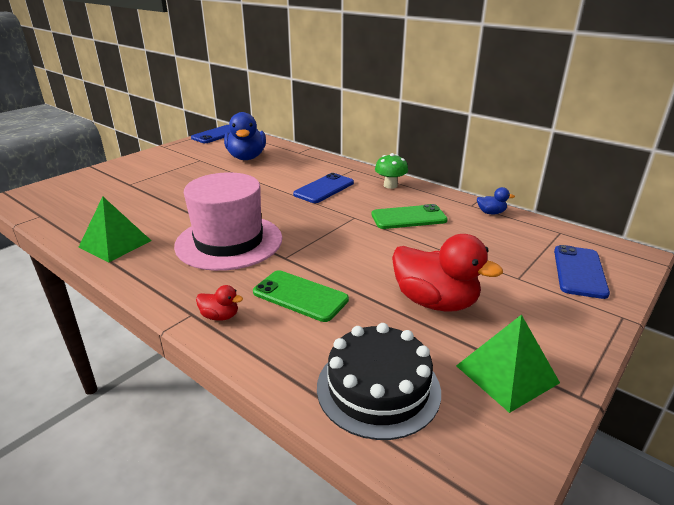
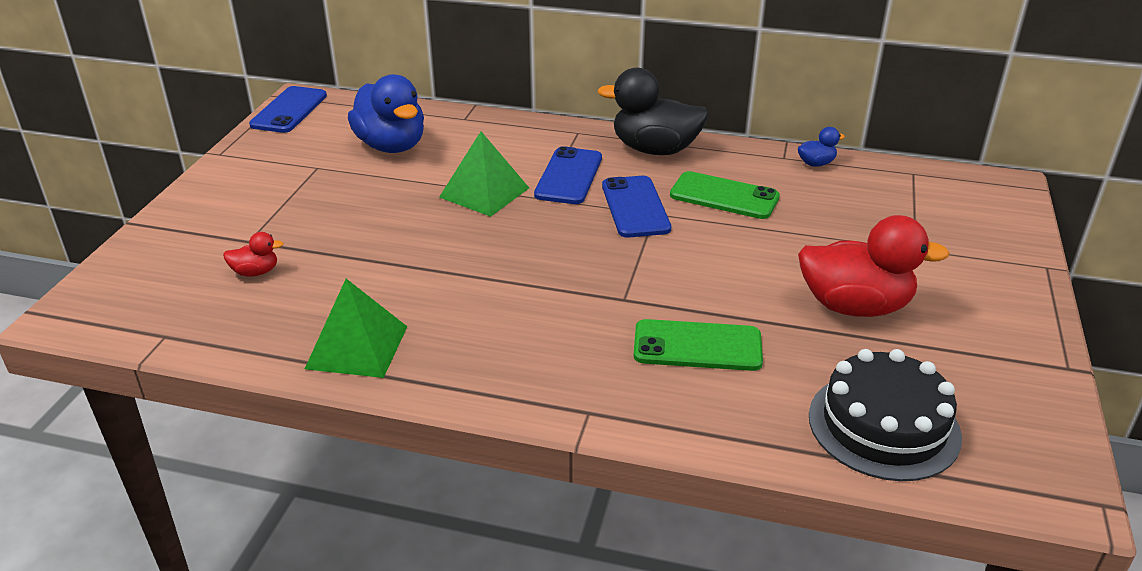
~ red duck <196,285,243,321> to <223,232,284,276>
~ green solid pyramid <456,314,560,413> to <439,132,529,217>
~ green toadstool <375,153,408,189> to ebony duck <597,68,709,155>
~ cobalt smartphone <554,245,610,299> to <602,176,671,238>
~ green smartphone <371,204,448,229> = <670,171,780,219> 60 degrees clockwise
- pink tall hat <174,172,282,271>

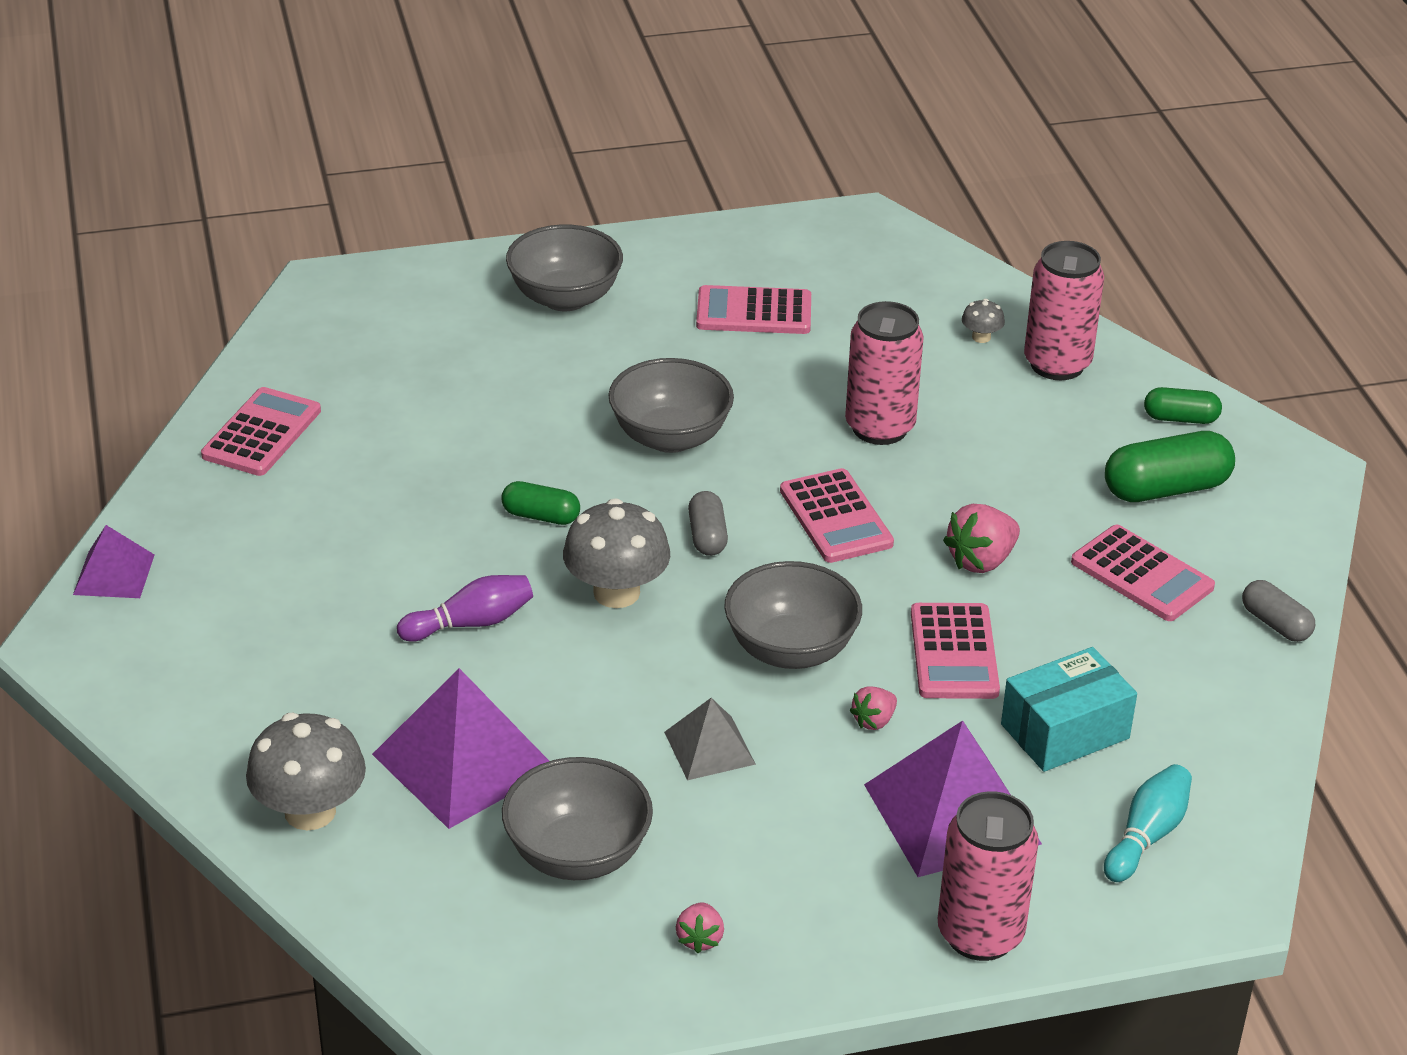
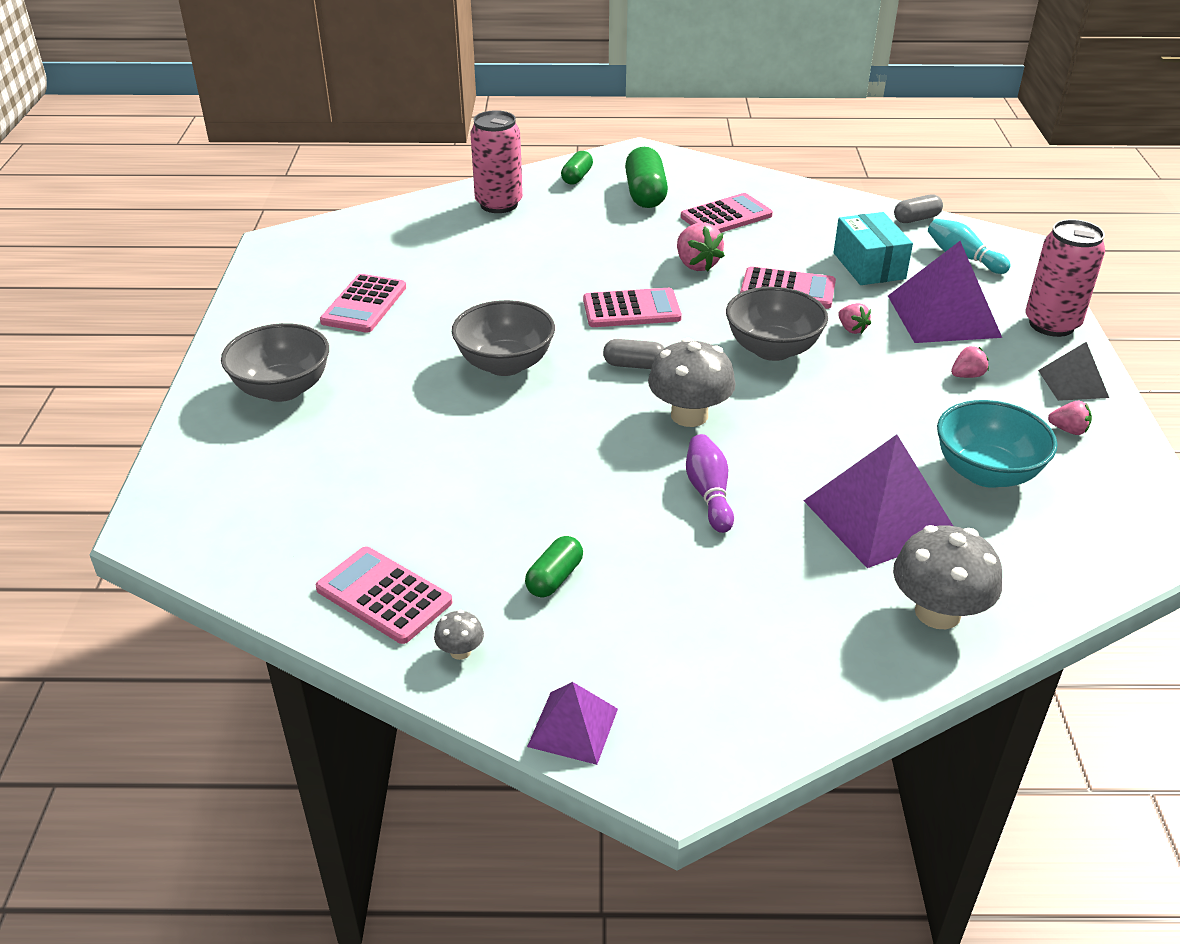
~ grey toadstool <962,299,1005,343> to <434,610,484,660>
~ green capsule <501,481,580,525> to <525,536,583,597>
~ grey capsule <1242,580,1315,642> to <894,194,943,223>
~ grey deep dish <502,757,653,880> to teal deep dish <937,400,1058,488>
+ pink strawberry <951,346,989,378>
~ grey solid pyramid <664,698,756,780> to <1038,342,1109,401>
- pink tin <845,301,924,445>

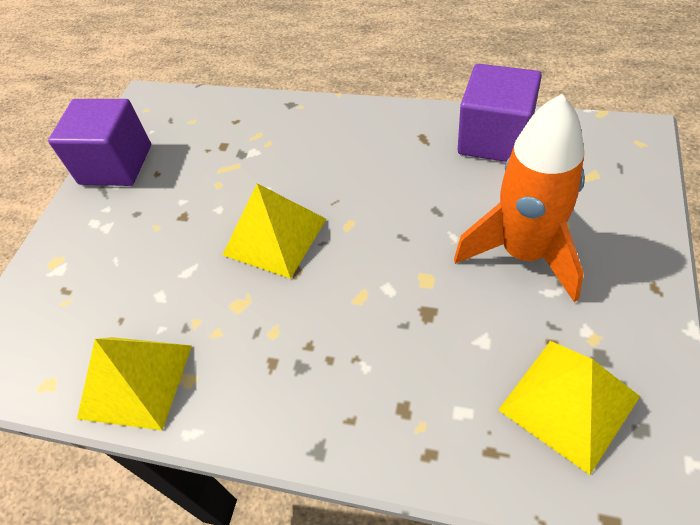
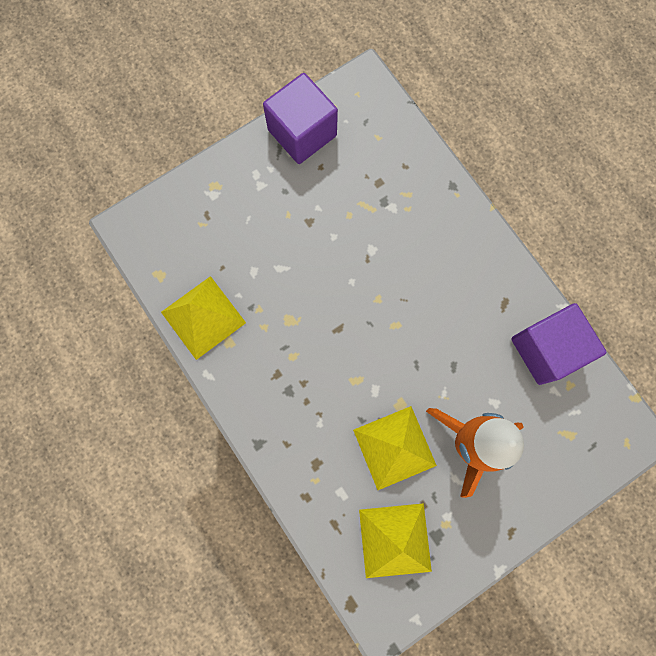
~ yellow solid pyramid <223,183,326,279> to <353,406,437,490>

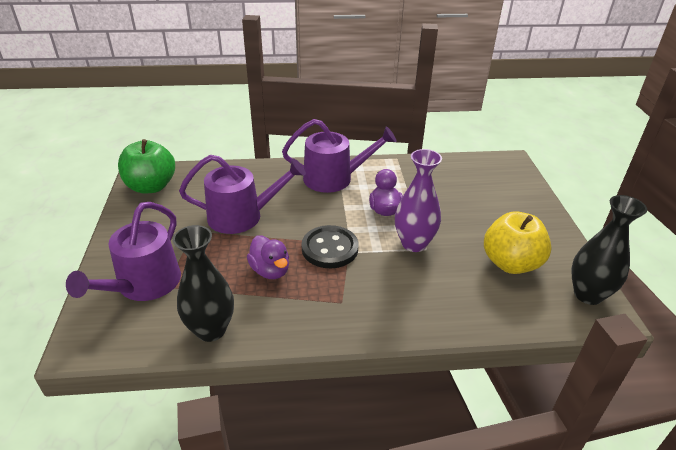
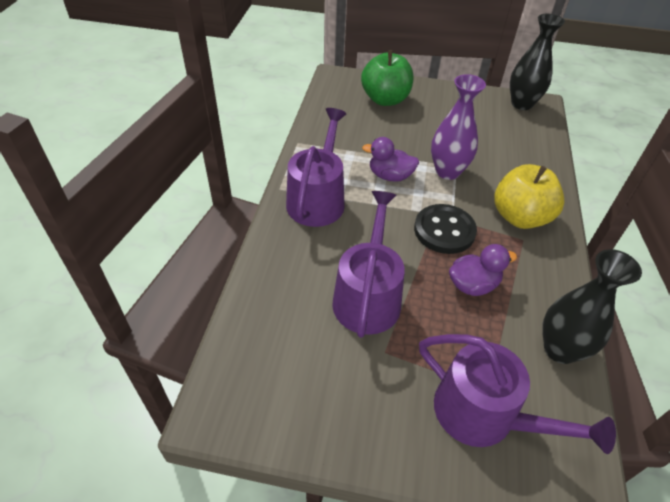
~ green toy apple <118,139,175,193> to <361,50,413,106>
~ yellow toy apple <484,211,552,274> to <494,164,565,229>

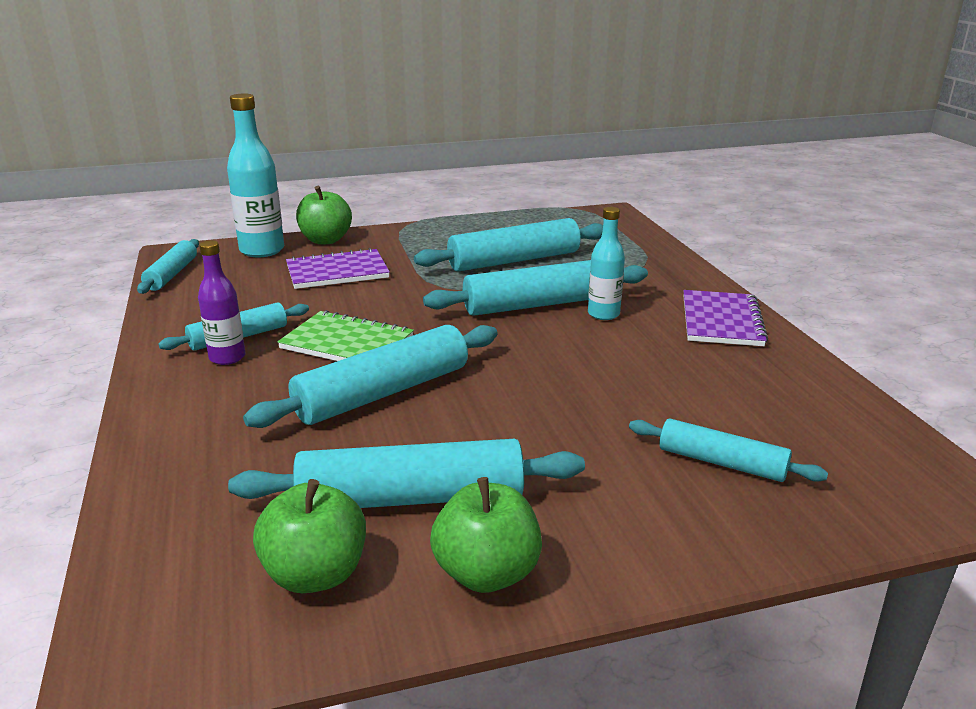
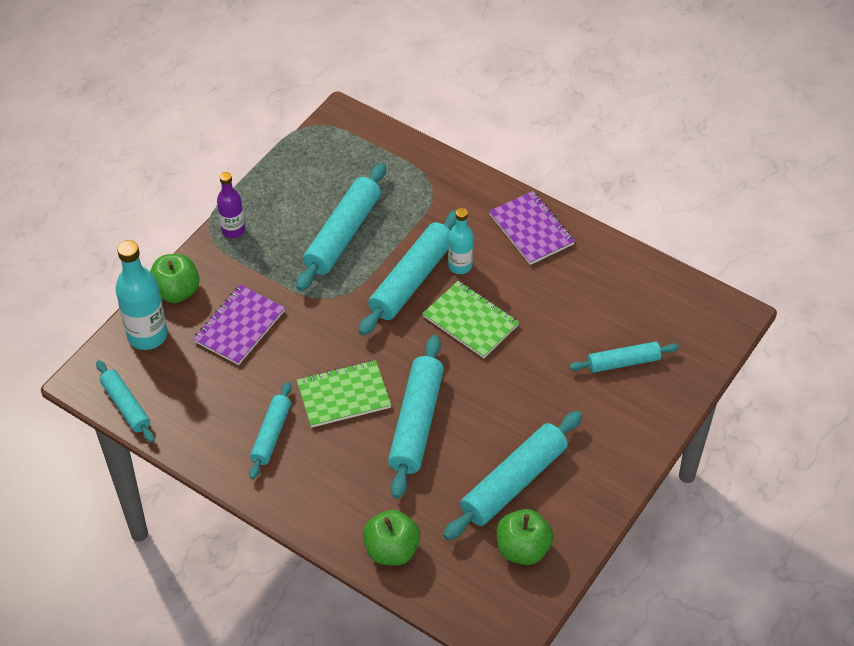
~ purple flask <198,240,246,365> to <217,172,245,238>
~ green toy apple <430,477,542,593> to <363,510,420,566>
+ green notebook <423,281,519,358>

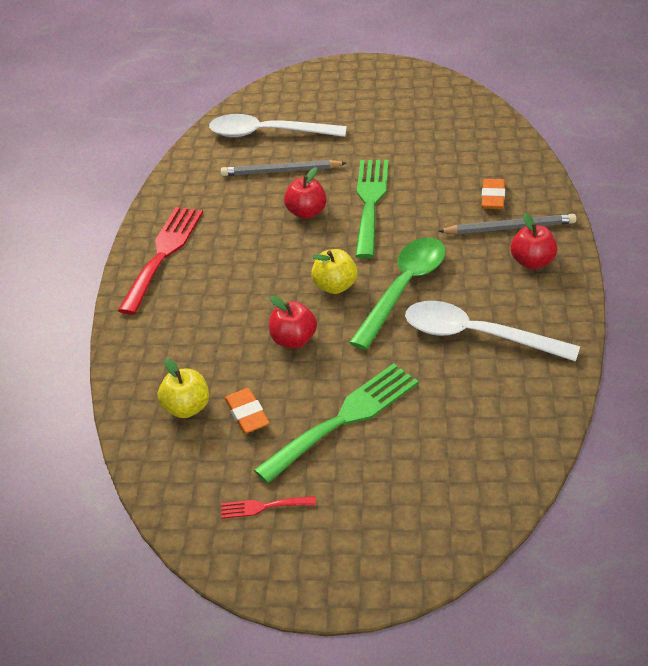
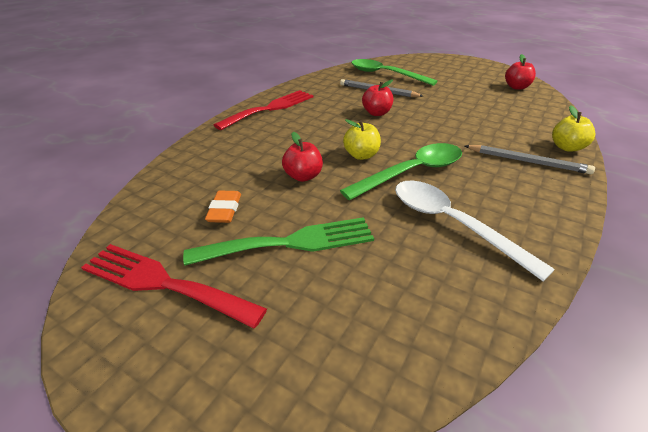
~ red table fork <221,496,316,519> = <81,244,267,329> x2.20
~ snow-white tablespoon <209,114,347,137> to green tablespoon <352,59,438,86>
~ red toy apple <511,213,557,269> to <505,54,536,90>
~ yellow toy apple <158,358,209,418> to <552,105,595,152>
- green table fork <355,160,389,258>
- bright orange gum eraser <482,179,505,209>

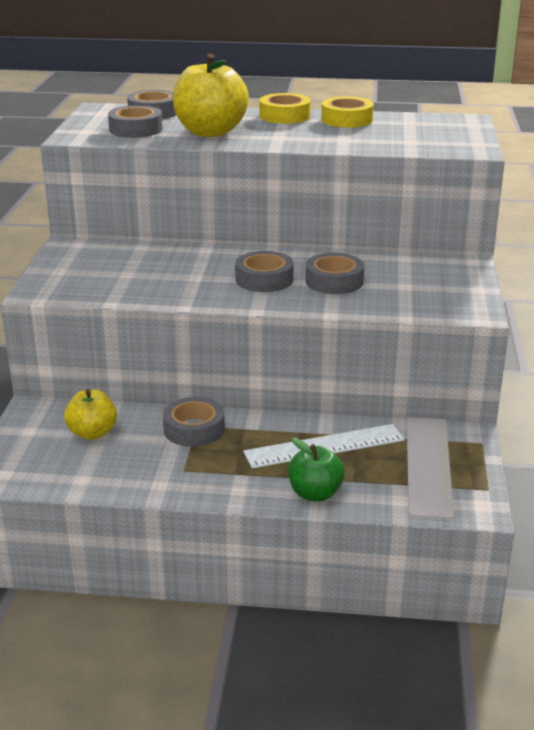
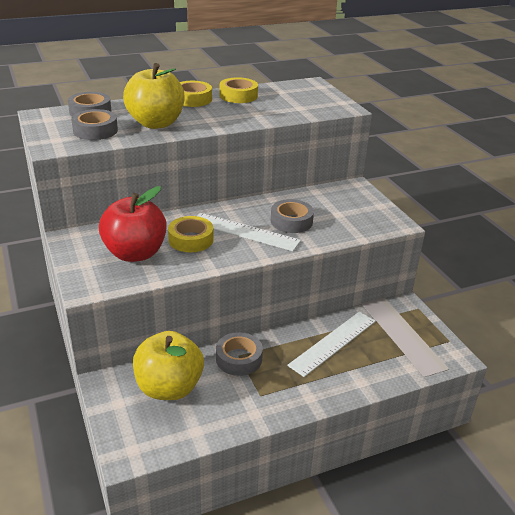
+ red toy apple <99,186,167,262>
~ yellow toy apple <64,389,117,440> = <133,331,204,400> x1.68
+ yellow tape <168,216,214,252>
~ grey tape <235,251,293,292> to snow-white ruler <197,213,301,251>
- green toy apple <288,438,345,502>

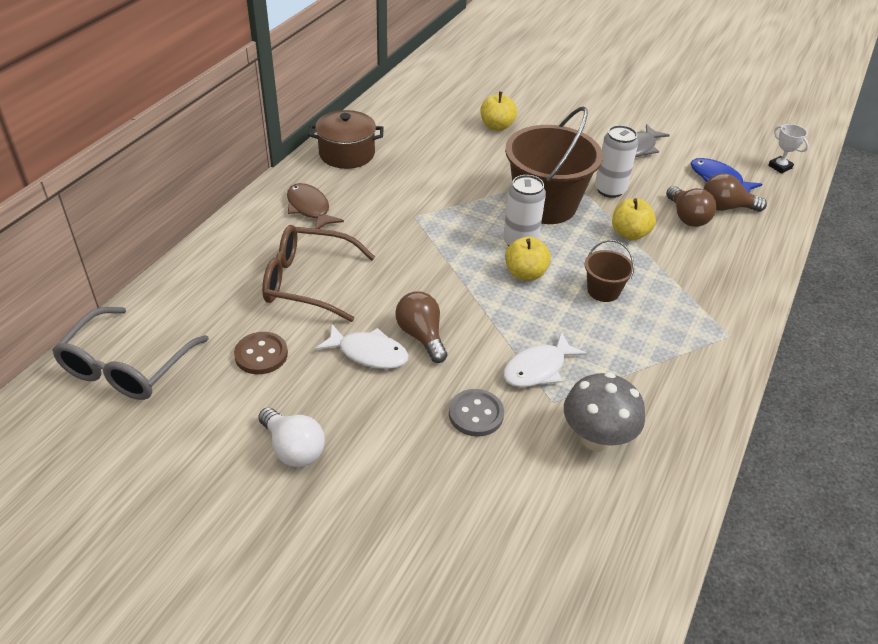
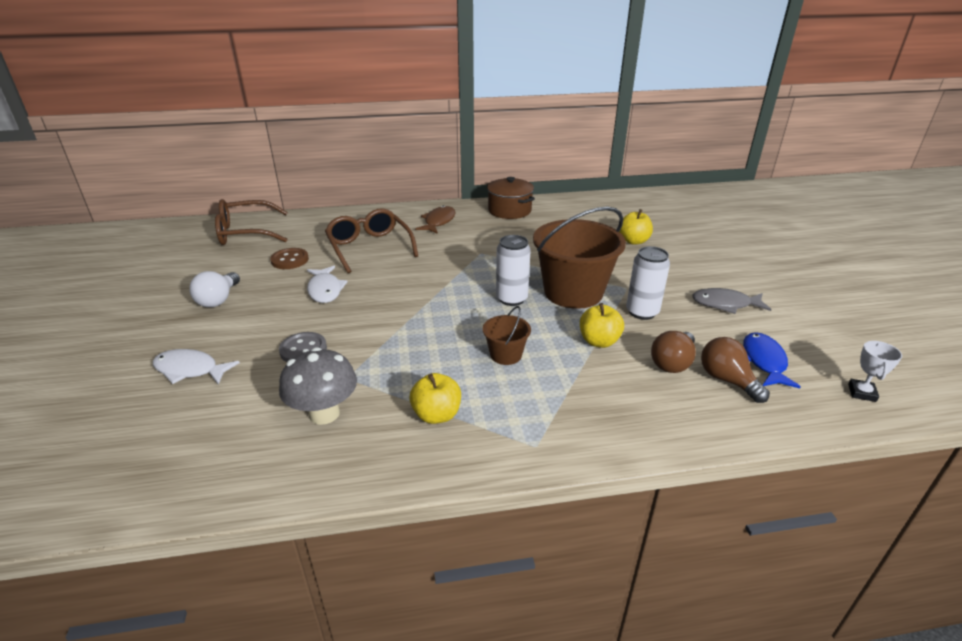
~ snow-white toy fish <503,332,587,387> to <153,349,240,385>
~ grey eyeglasses <52,307,209,400> to russet eyeglasses <215,199,288,245>
~ yellow toy apple <505,236,551,281> to <410,373,461,424>
- russet lightbulb <395,291,447,363>

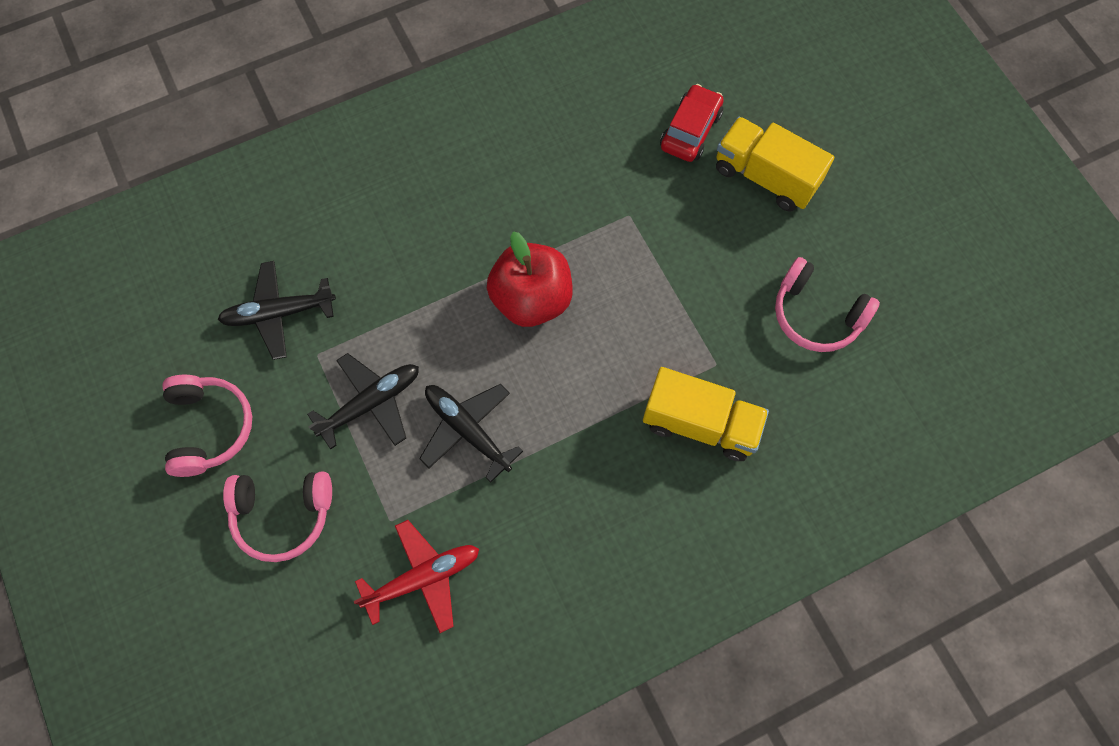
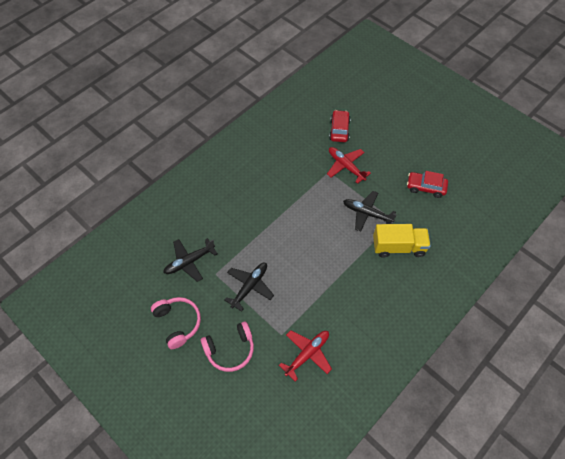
+ red toy plane <327,147,371,184>
~ ebony toy plane <419,384,523,482> to <343,191,397,231>
~ pink headset <775,257,880,352> to red automobile <407,171,448,198>
- red toy apple <487,231,573,327>
- yellow lorry <716,117,834,212>

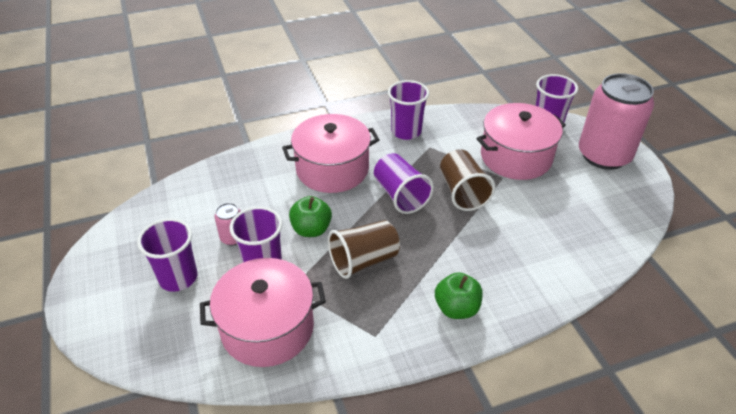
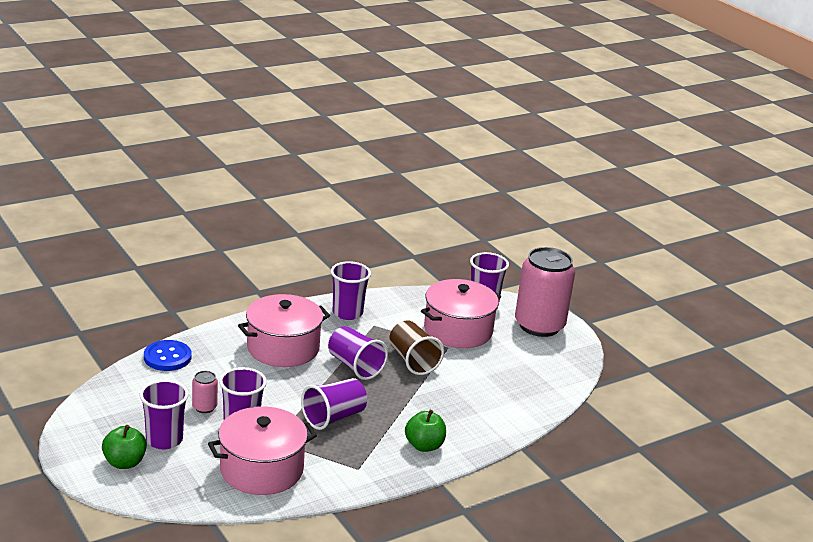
~ green toy apple <289,196,332,237> to <102,425,147,469>
+ cobalt shirt button <144,340,191,371>
~ russet tumbler <328,220,400,279> to purple tumbler <301,378,367,430>

